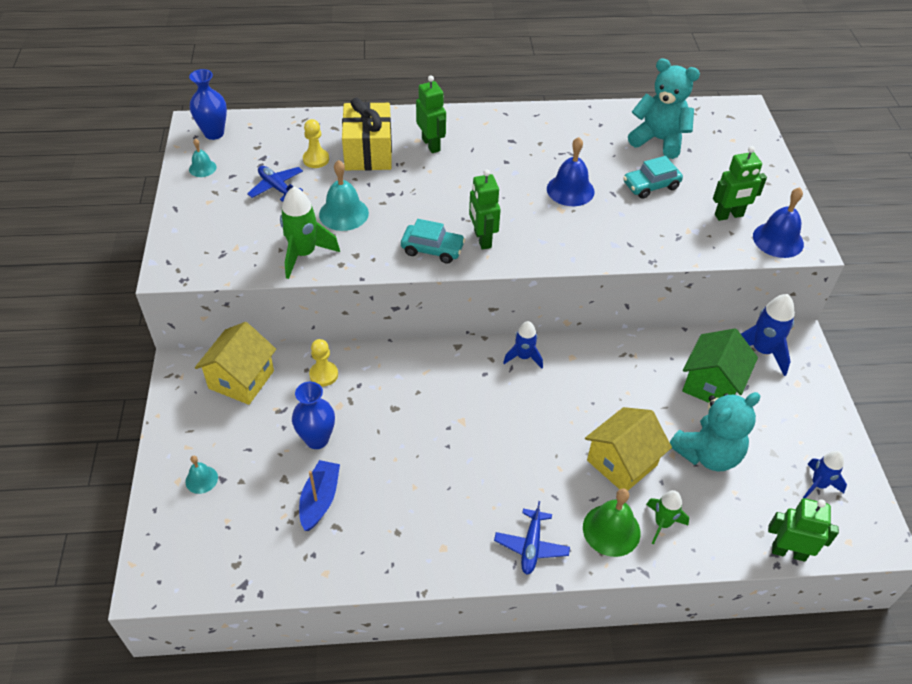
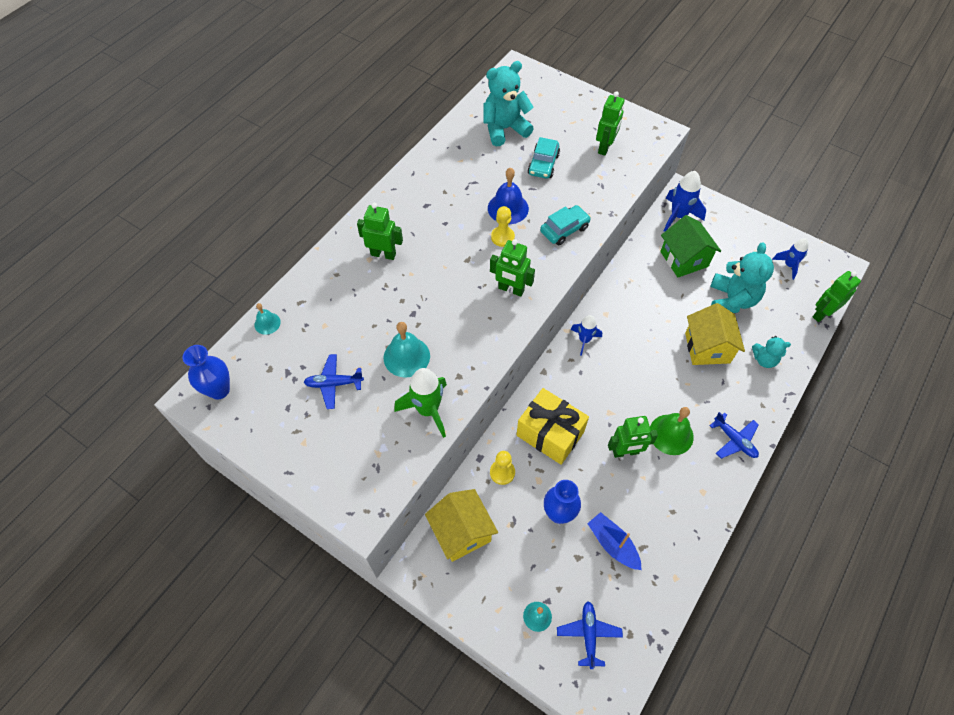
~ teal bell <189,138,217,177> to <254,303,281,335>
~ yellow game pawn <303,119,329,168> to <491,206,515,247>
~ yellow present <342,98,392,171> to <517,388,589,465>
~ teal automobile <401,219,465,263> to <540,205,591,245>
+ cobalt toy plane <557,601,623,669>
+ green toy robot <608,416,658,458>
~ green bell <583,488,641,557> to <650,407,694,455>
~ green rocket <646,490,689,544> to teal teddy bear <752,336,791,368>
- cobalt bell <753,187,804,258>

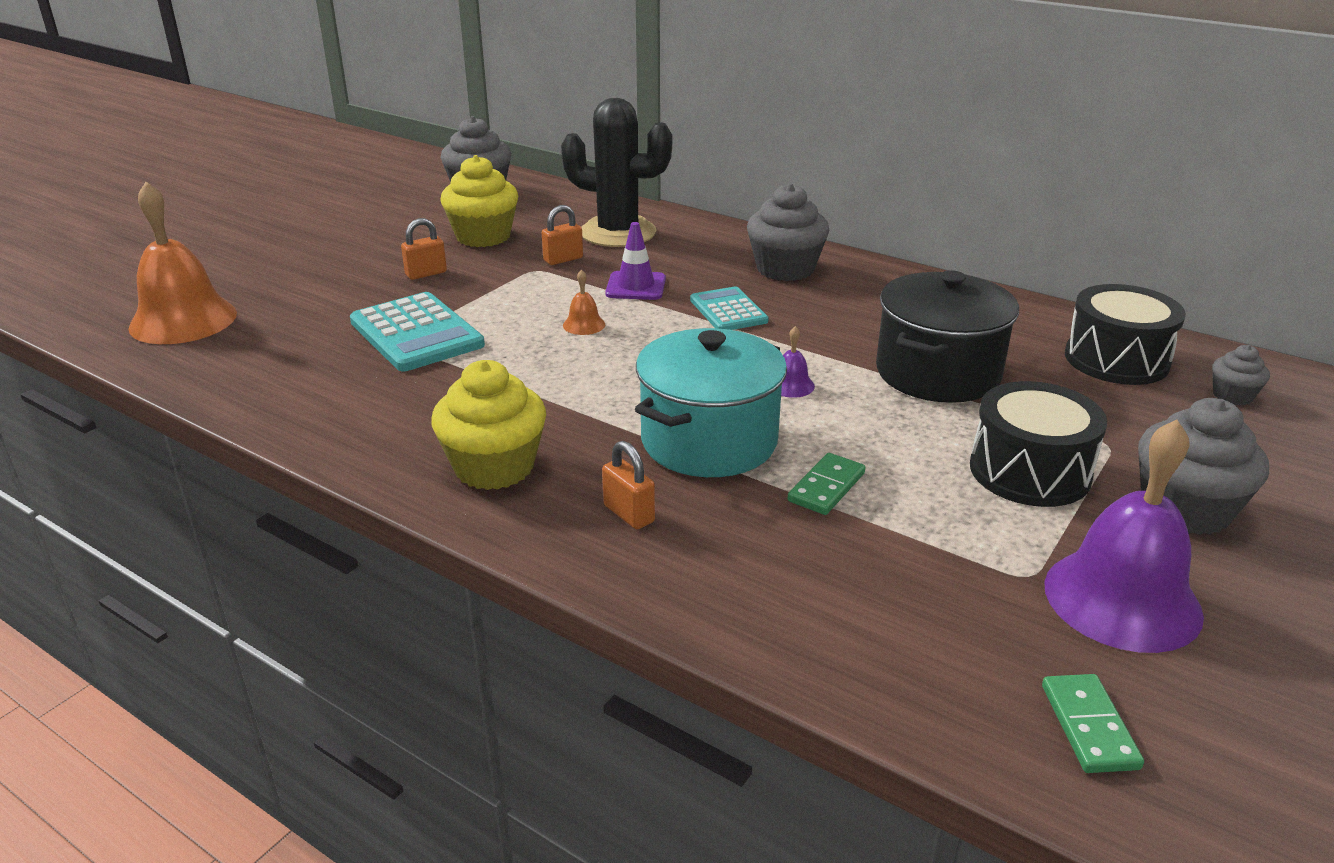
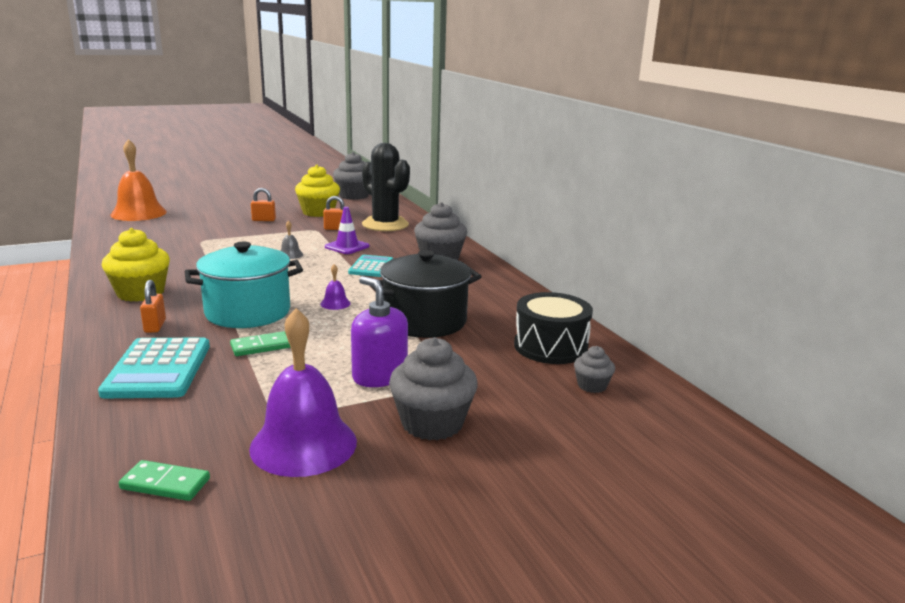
~ teal calculator <350,292,485,371> to <98,338,210,398>
~ green domino piece <1042,674,1144,773> = <119,460,210,501> 75 degrees clockwise
~ bright orange bell <563,269,605,335> to grey bell <281,220,303,259>
~ ebony snare drum <970,381,1107,507> to purple pump bottle <351,276,408,387>

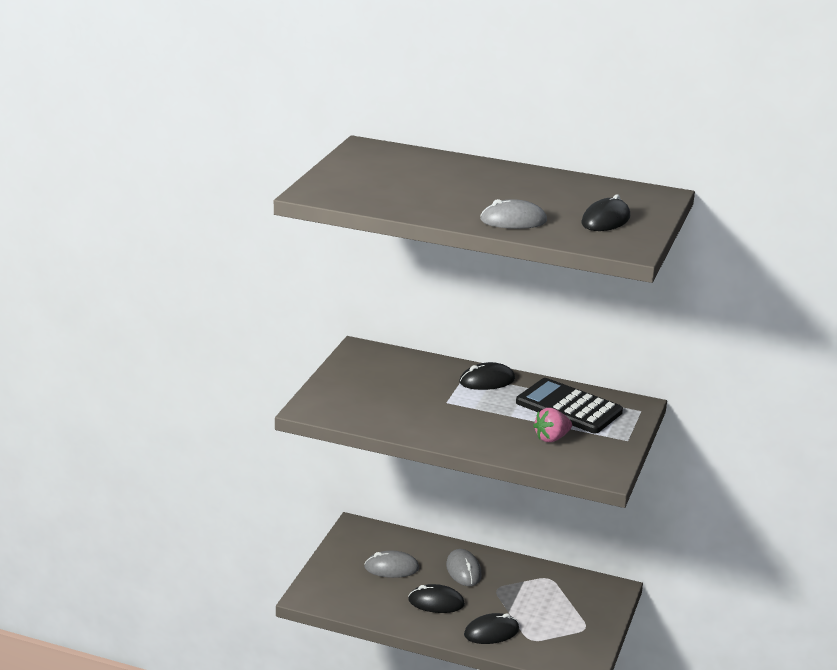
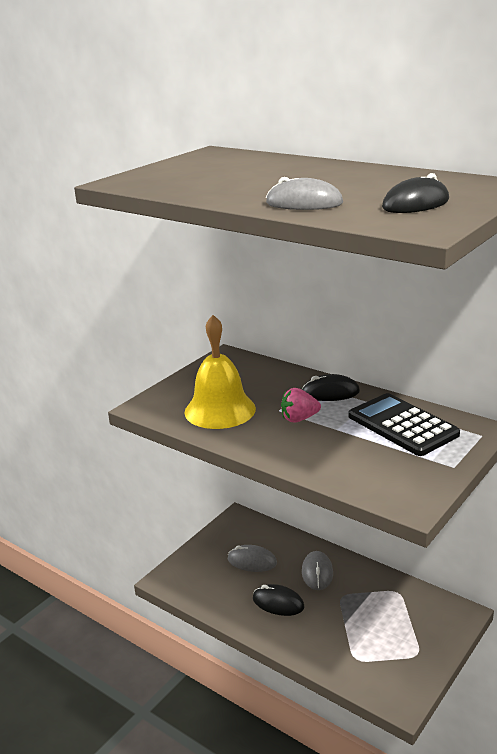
+ yellow bell <185,315,256,429>
~ pink strawberry <533,408,572,442> to <281,388,321,423>
- ebony computer mouse <464,613,519,644>

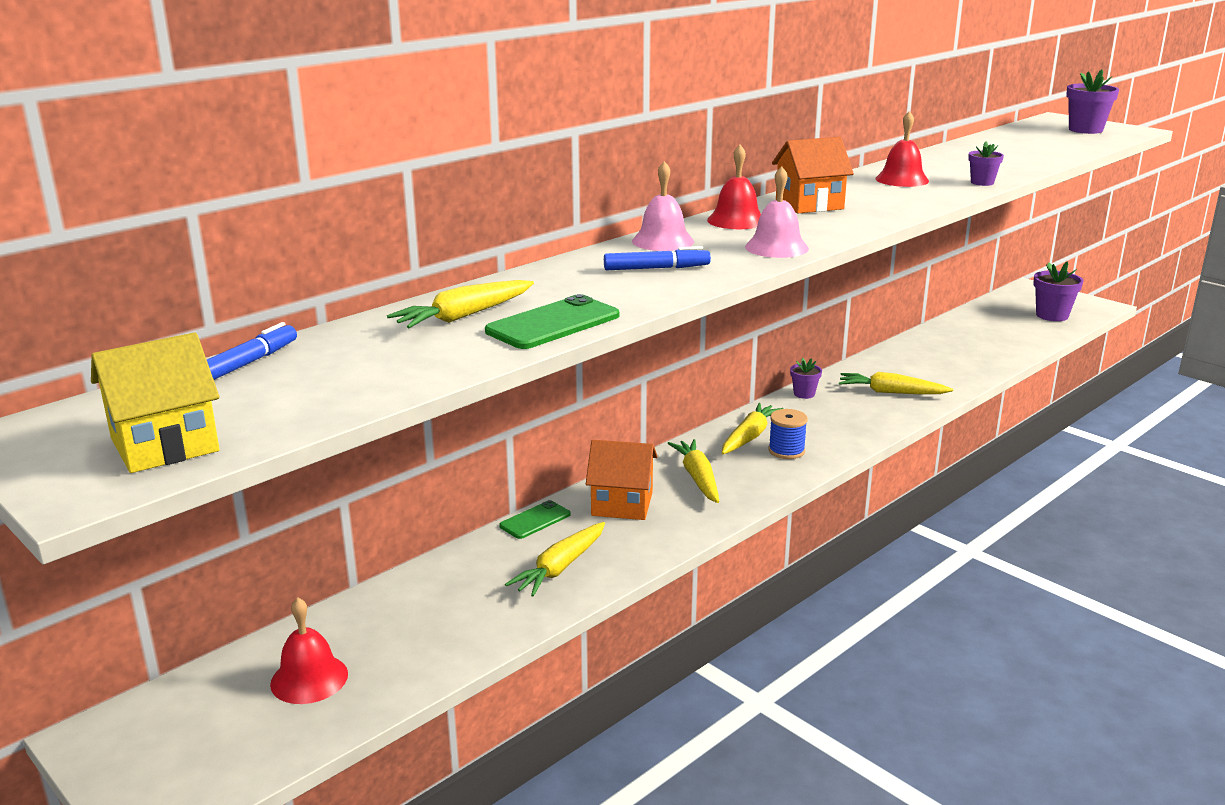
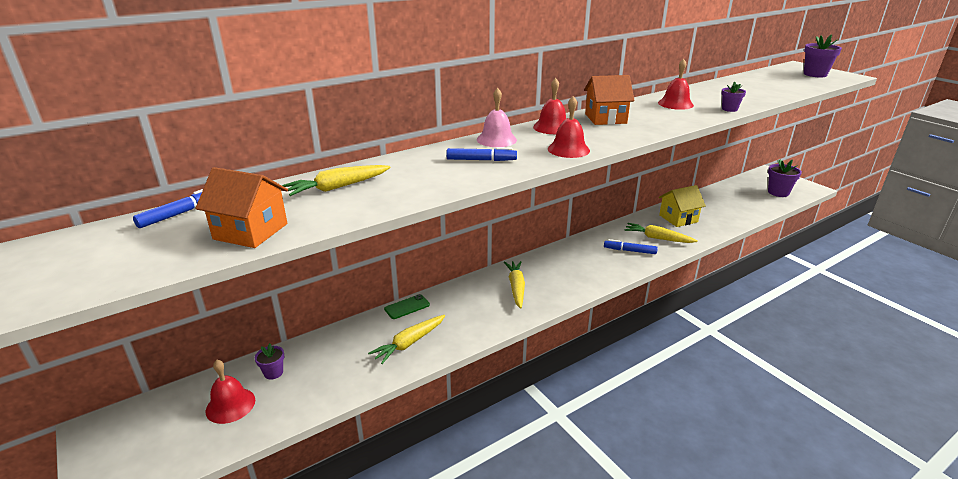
~ bright orange cottage <586,440,658,520> to <195,167,288,248>
~ purple flower pot <790,358,822,399> to <255,343,285,380>
~ pink bell <745,166,809,258> to red bell <548,96,590,158>
+ cobalt marker pen <604,239,658,254>
~ yellow cottage <91,332,220,473> to <659,185,706,227>
- green smartphone <485,294,619,349>
- yellow carrot <722,403,784,454>
- cobalt spool <768,409,808,459>

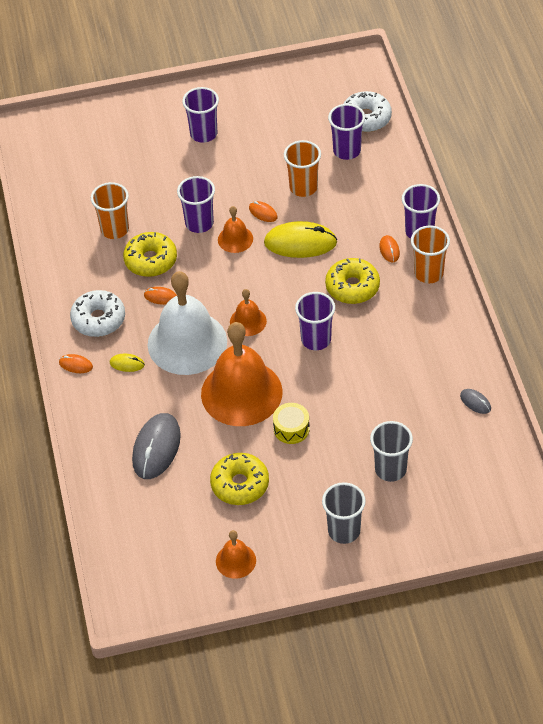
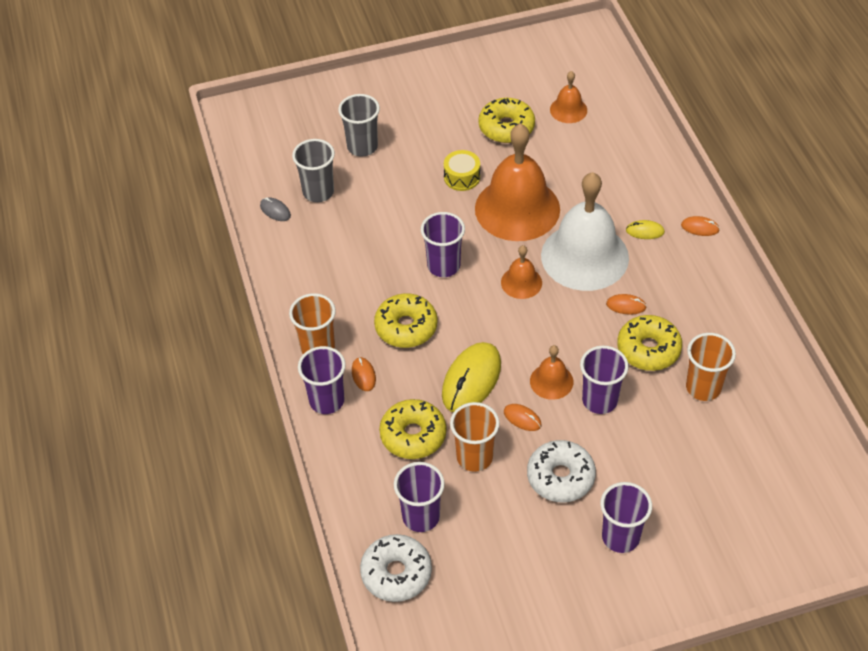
~ grey tumbler <322,482,366,544> to <292,139,335,202>
+ yellow doughnut <379,399,446,459>
~ yellow computer mouse <264,221,337,258> = <442,342,501,412> 60 degrees counterclockwise
~ snow-white doughnut <70,290,125,337> to <527,440,596,502>
~ bright orange bell <216,530,256,579> to <550,71,587,123>
- grey computer mouse <132,413,181,479>

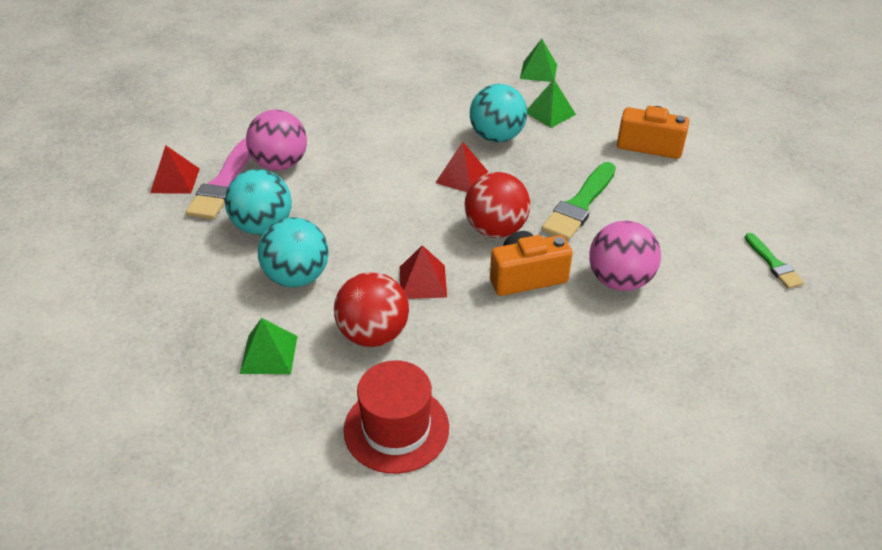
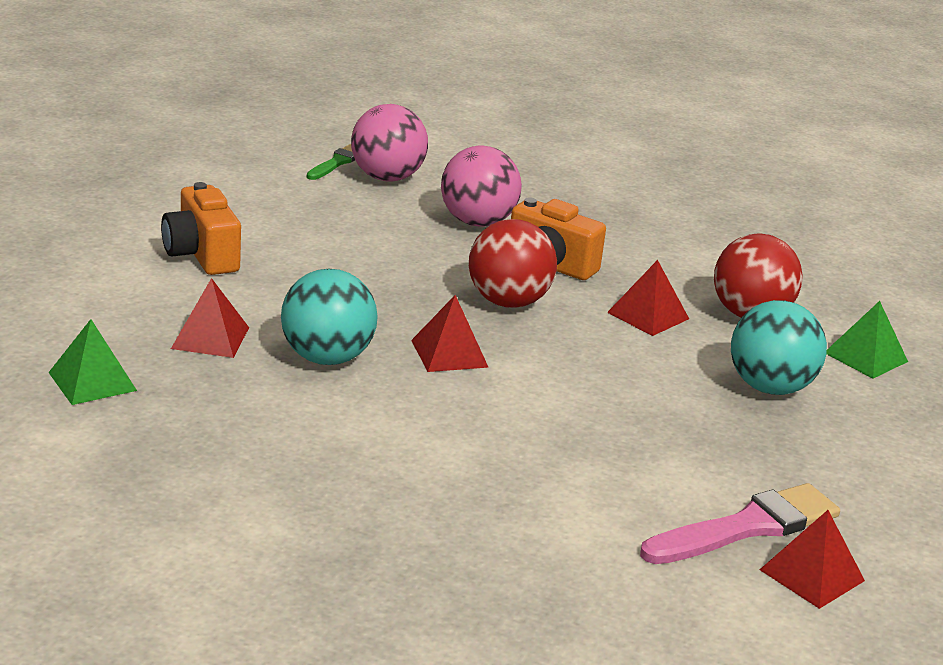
~ green solid pyramid <527,79,576,128> to red solid pyramid <171,278,249,358>
~ pink ball <246,110,307,171> to <351,104,428,182>
- teal ball <225,169,292,235>
- red tall hat <344,360,449,474>
- green paint brush <542,162,616,241>

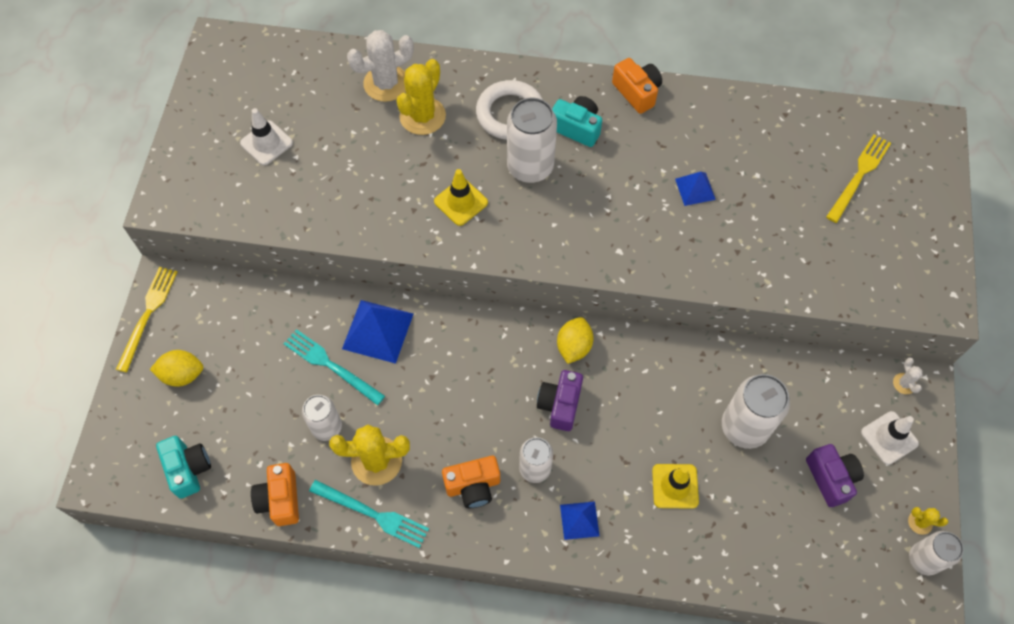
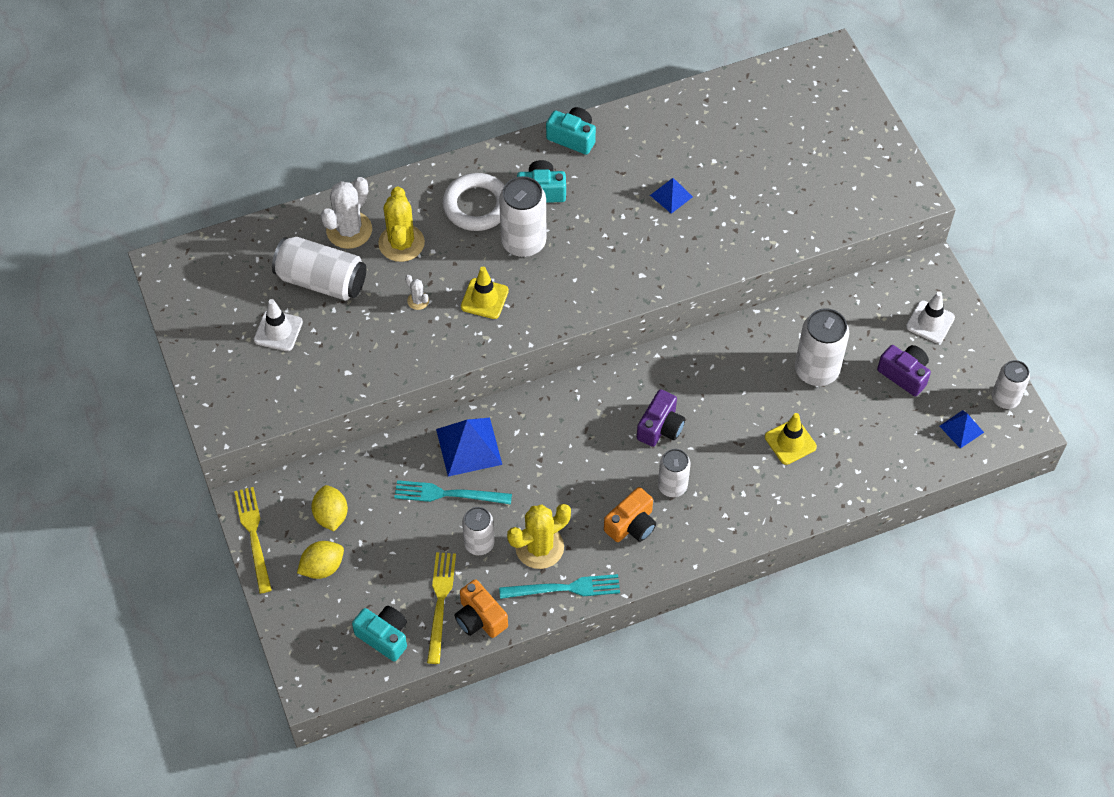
+ snow-white tin <272,237,366,301>
~ yellow toy lemon <557,317,594,364> to <311,485,348,531>
~ snow-white saguaro cactus <893,357,923,394> to <405,275,429,310>
~ yellow table fork <826,134,891,223> to <427,552,456,664>
~ bright orange photo camera <612,58,662,114> to teal photo camera <546,107,596,155>
~ purple photo camera <537,370,583,431> = <637,389,685,447> 135 degrees counterclockwise
~ cobalt solid pyramid <560,501,600,540> to <939,410,984,449>
- yellow saguaro cactus <908,507,948,535>

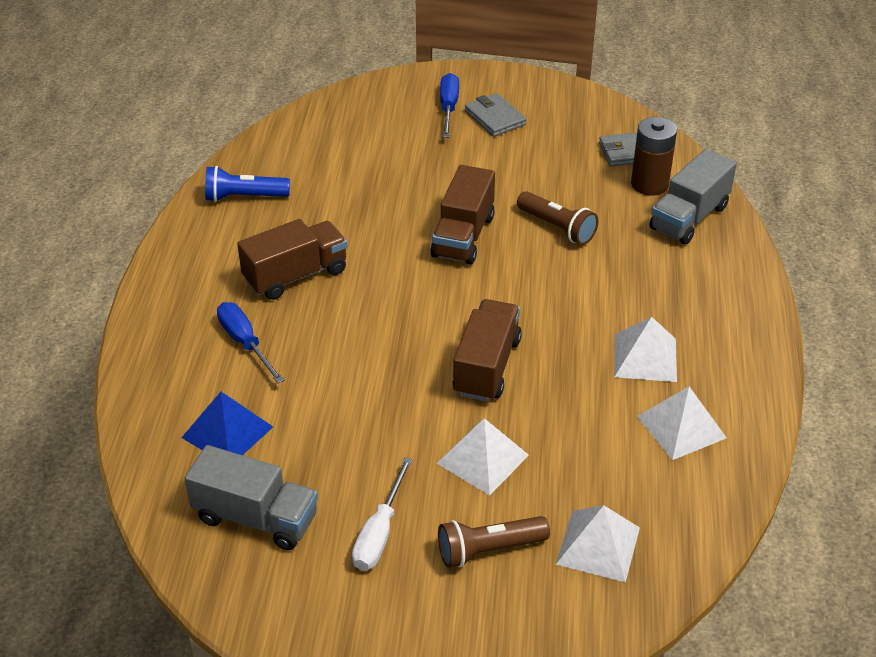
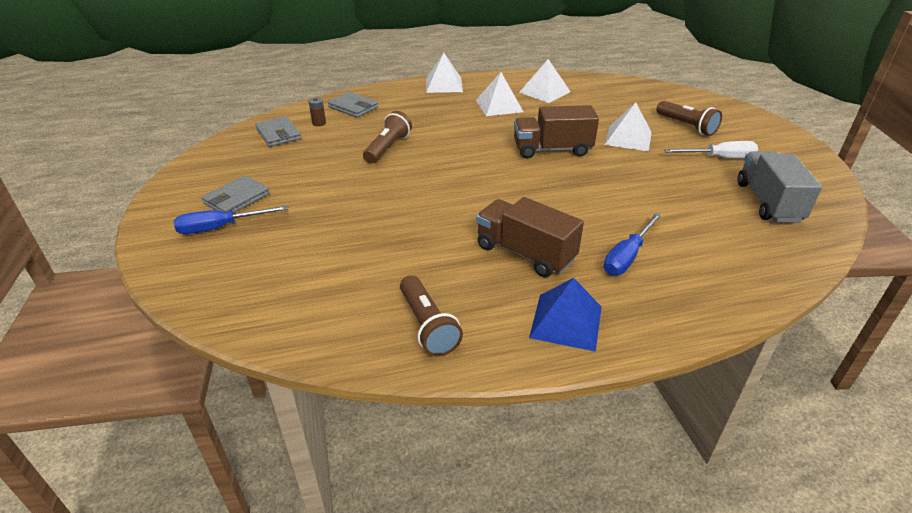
~ russet battery <631,117,677,196> = <309,97,326,126> x0.47
~ grey lorry <649,149,737,244> to grey billfold <328,92,378,118>
~ cobalt torch <205,166,290,202> to russet torch <400,275,463,356>
~ snow-white solid pyramid <556,505,640,582> to <426,53,463,93>
~ cobalt solid pyramid <181,392,273,455> to <529,278,602,352>
- russet lorry <430,165,495,265>

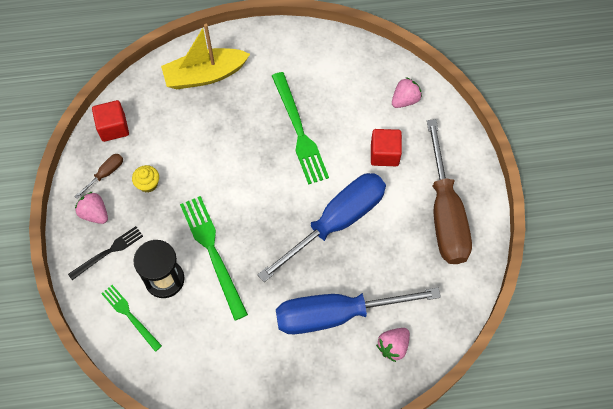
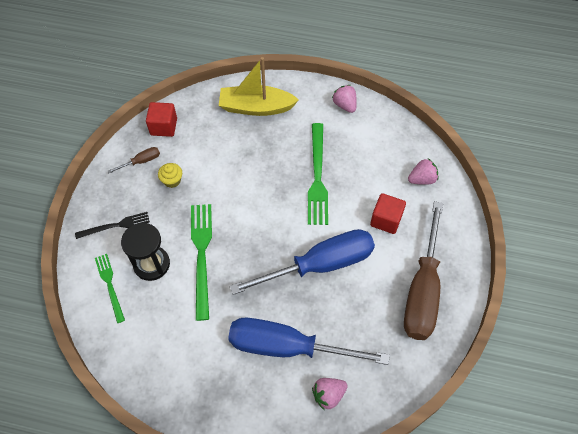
~ pink strawberry <75,192,108,224> to <332,85,357,113>

